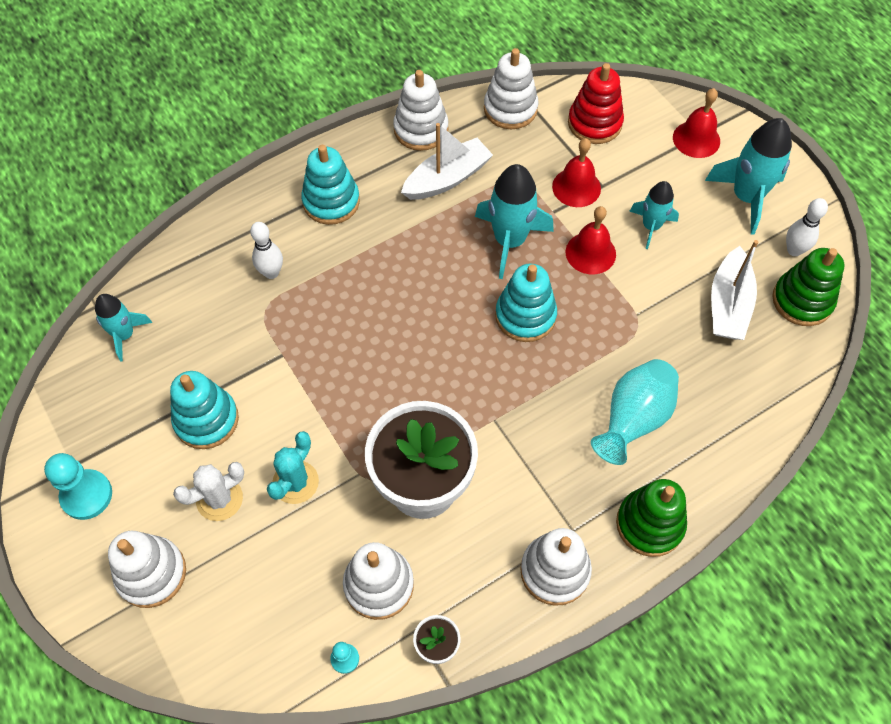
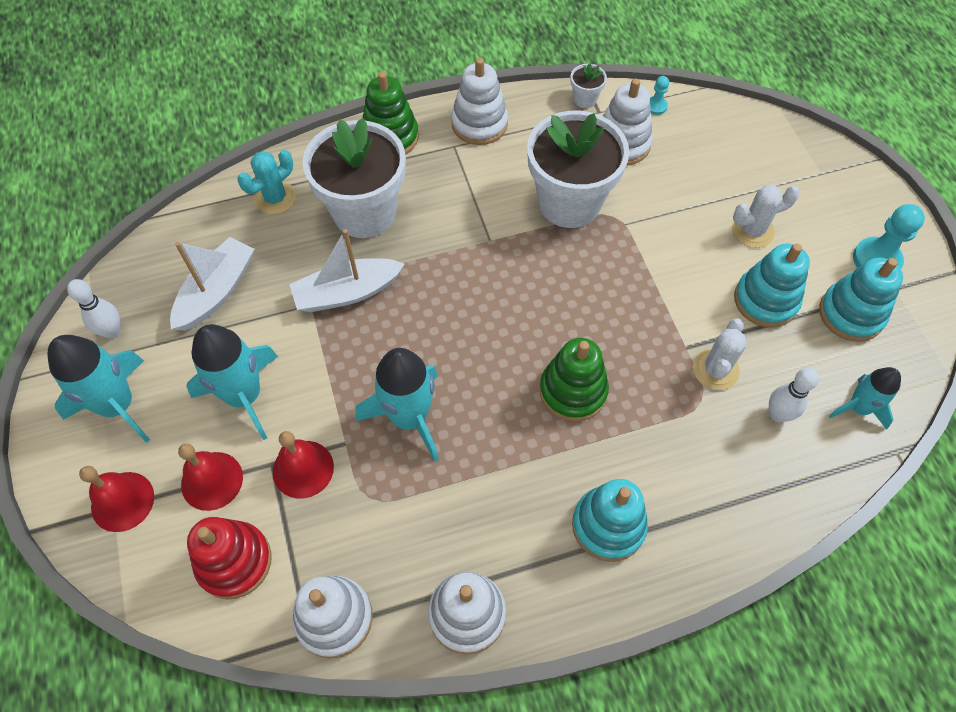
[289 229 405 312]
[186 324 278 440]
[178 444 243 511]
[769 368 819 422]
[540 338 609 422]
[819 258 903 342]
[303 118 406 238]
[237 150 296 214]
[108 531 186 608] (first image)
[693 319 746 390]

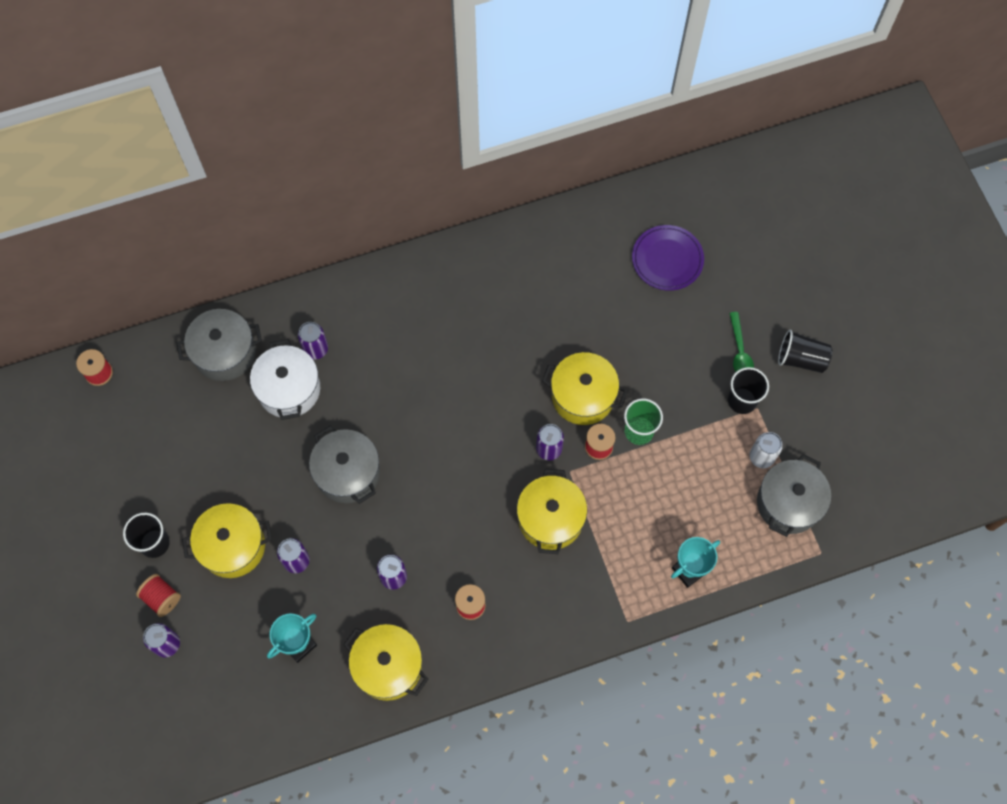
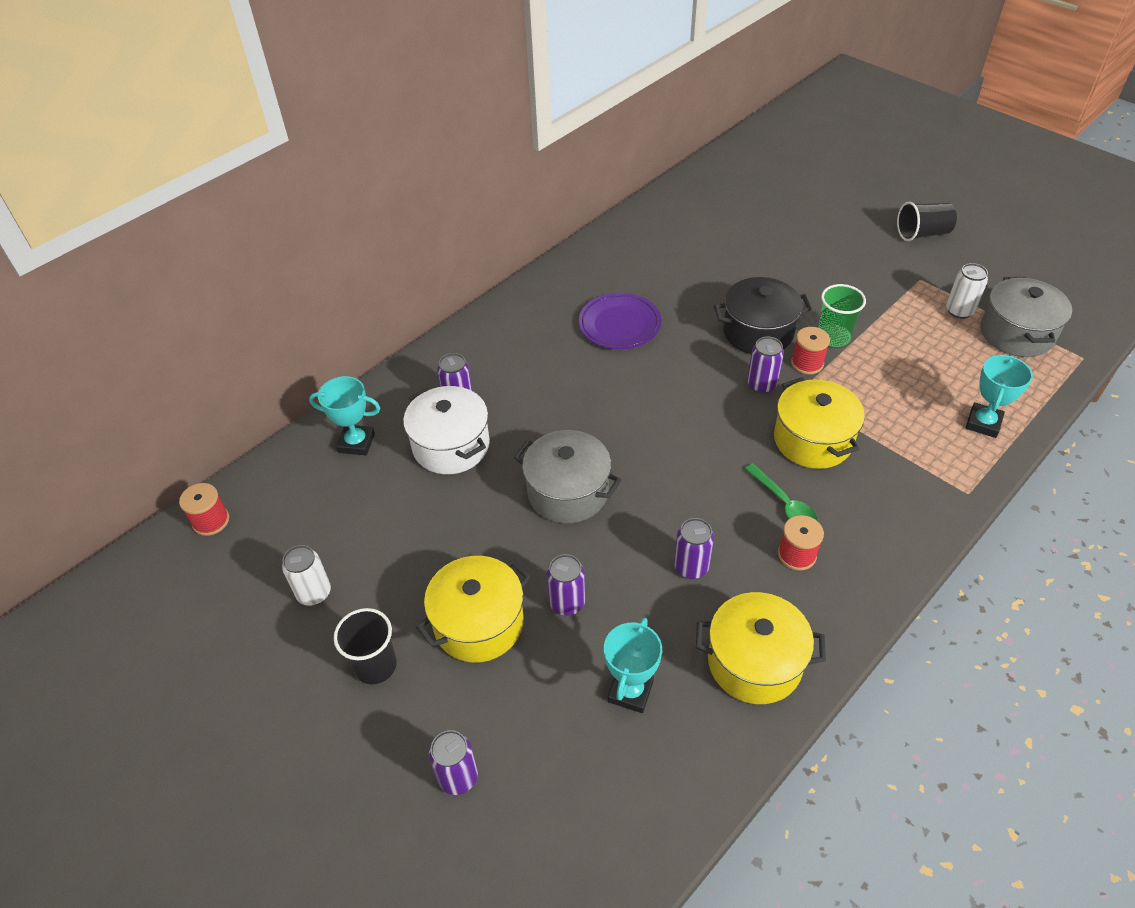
[579 293 662 350]
[309 376 380 456]
[745 463 818 521]
[714 277 812 354]
[728 367 769 414] (first image)
[136 574 181 617] (first image)
[282 545 331 606]

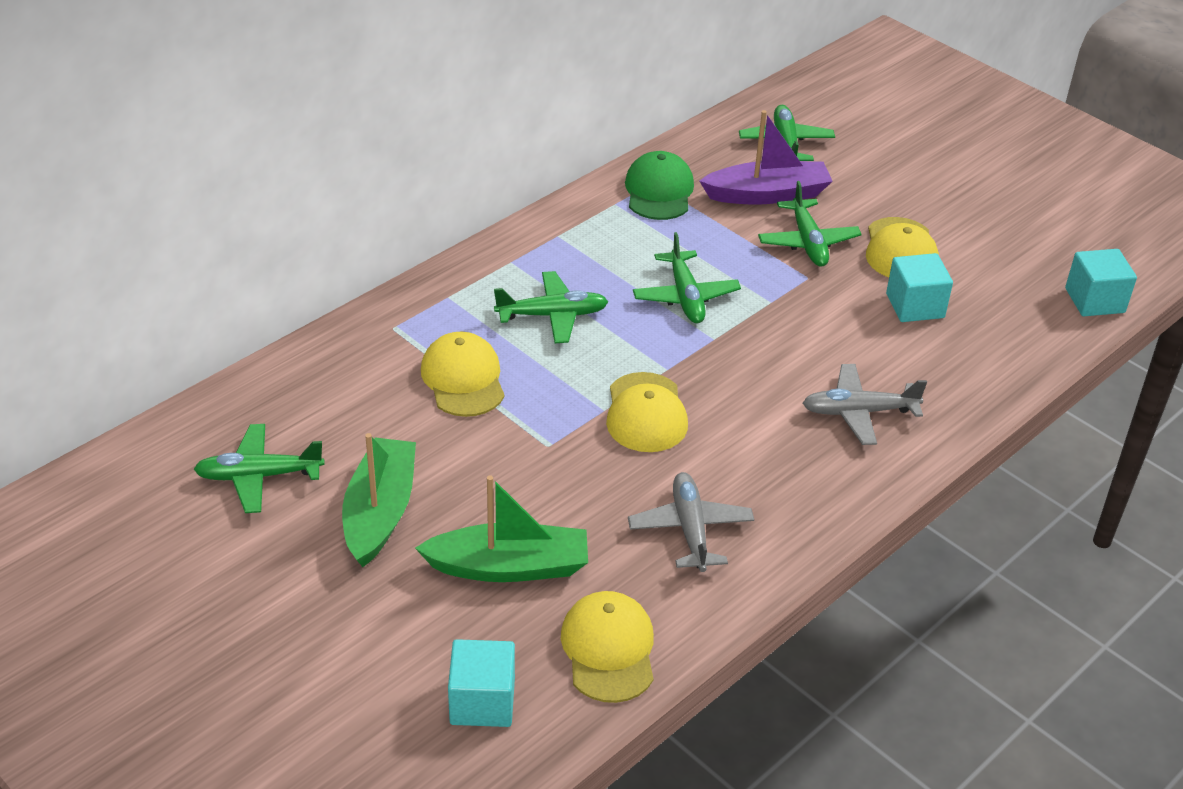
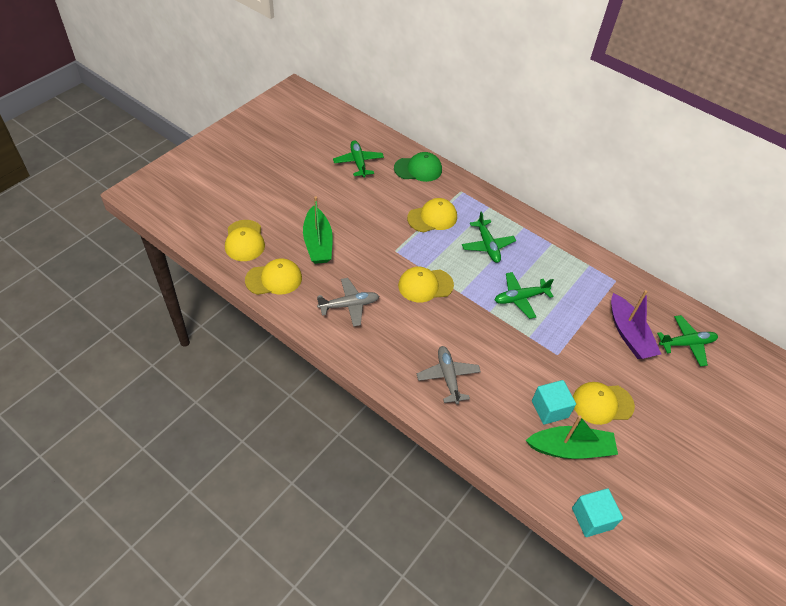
[394 152 442 182]
[758 181 862 267] (first image)
[526 415 618 459]
[225 220 265 261]

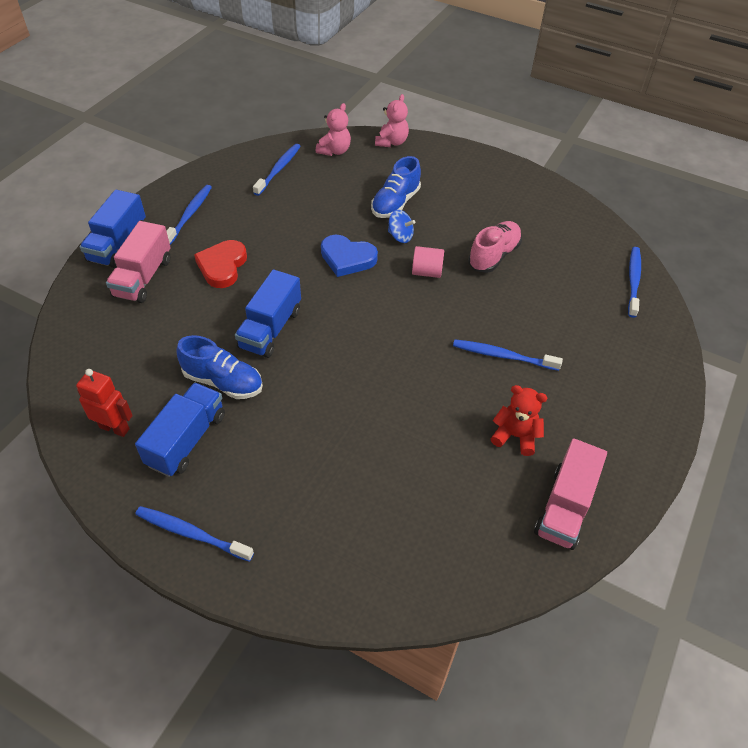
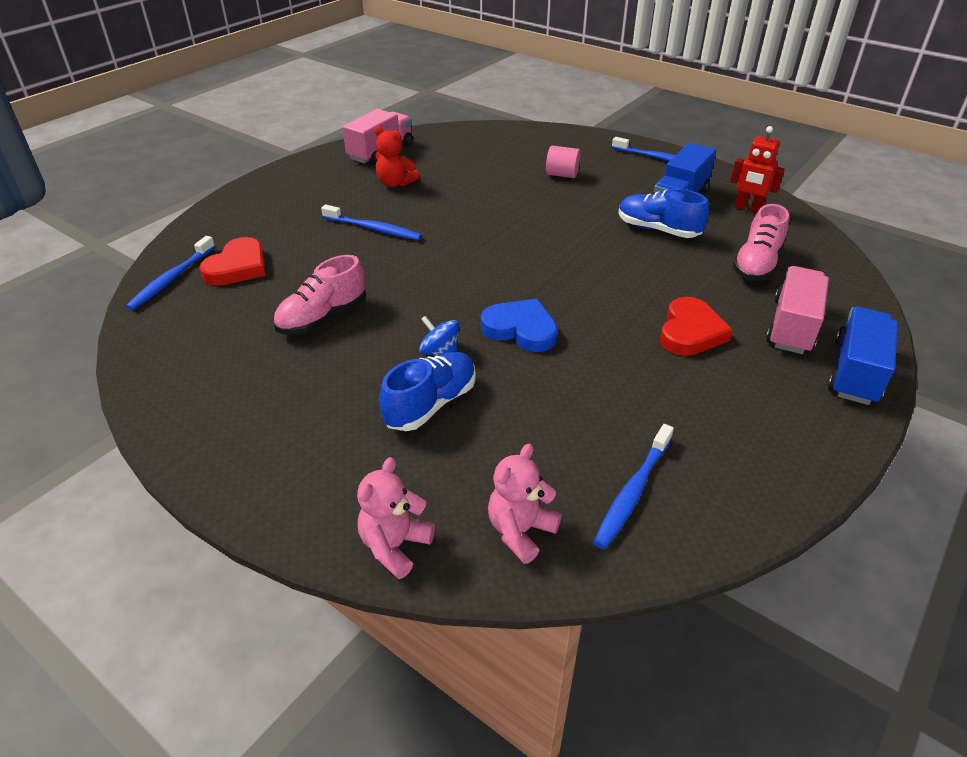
[167 185 212 245] (first image)
[546 146 580 178]
[235 269 301 358] (first image)
[732 204 789 281]
[200 237 266 286]

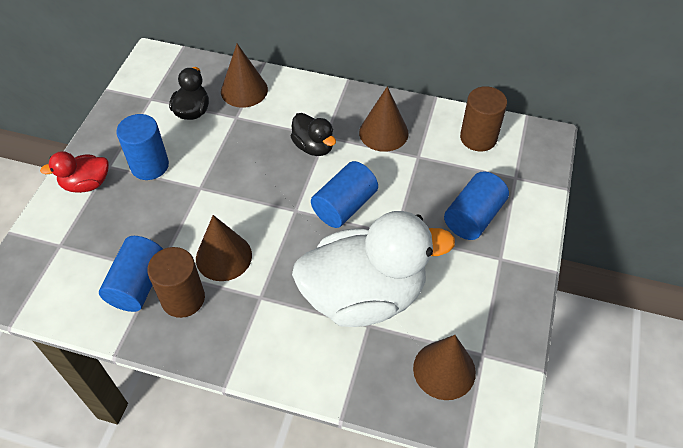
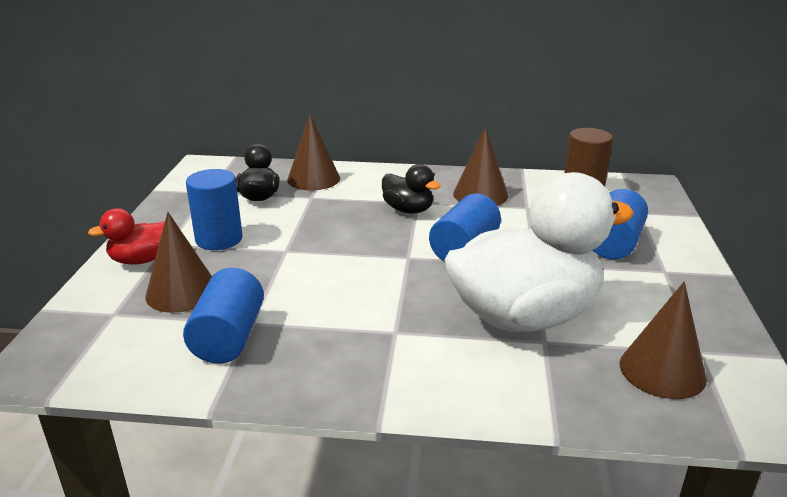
[146 212 212 313]
[147 247 205 318] (first image)

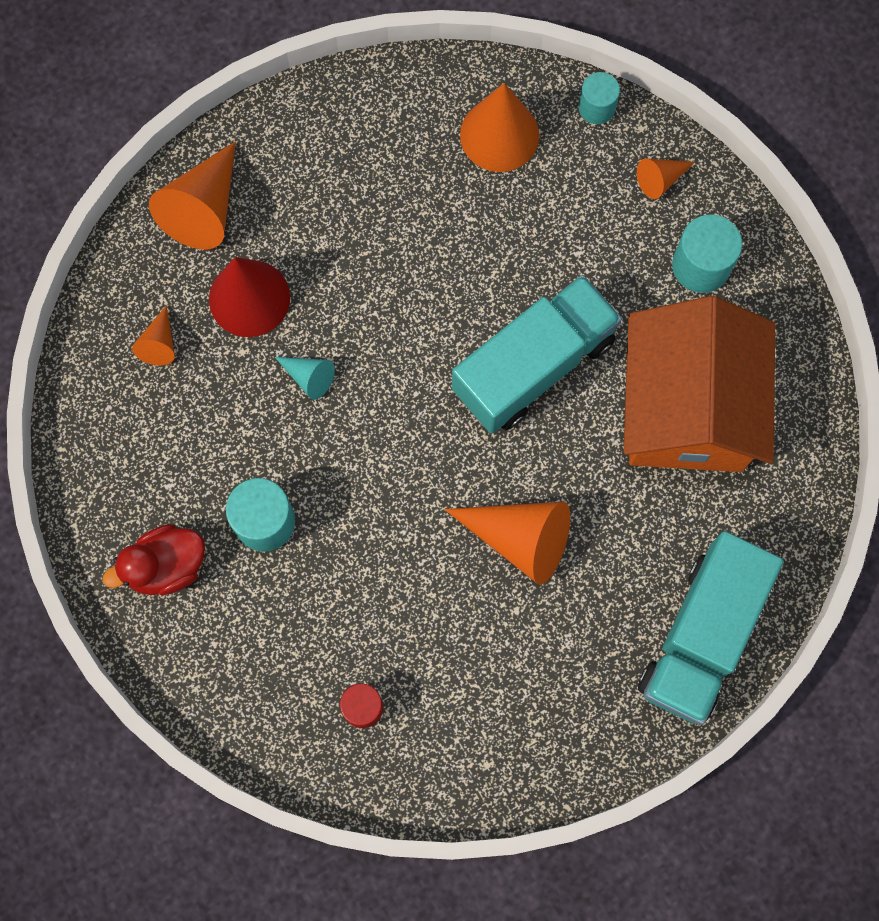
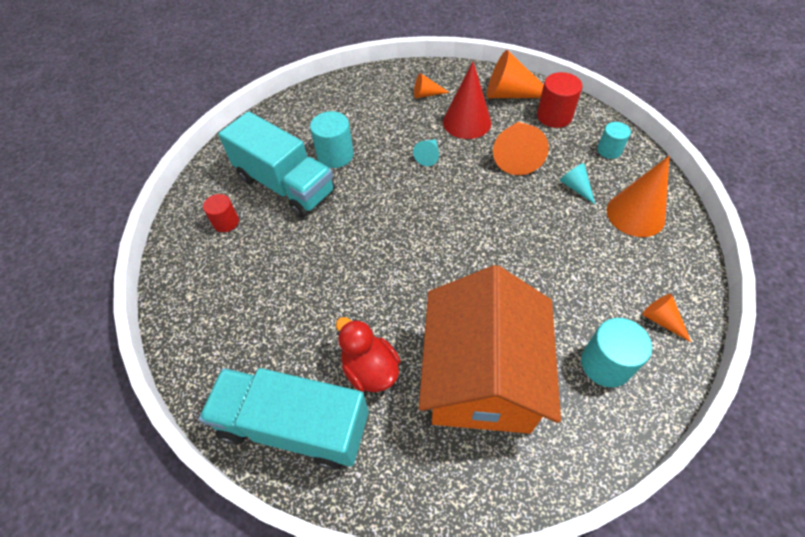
[597 122 631 159]
[218 111 335 218]
[419 265 561 434]
[493 122 549 175]
[336 317 401 392]
[537 72 583 128]
[559 163 595 204]

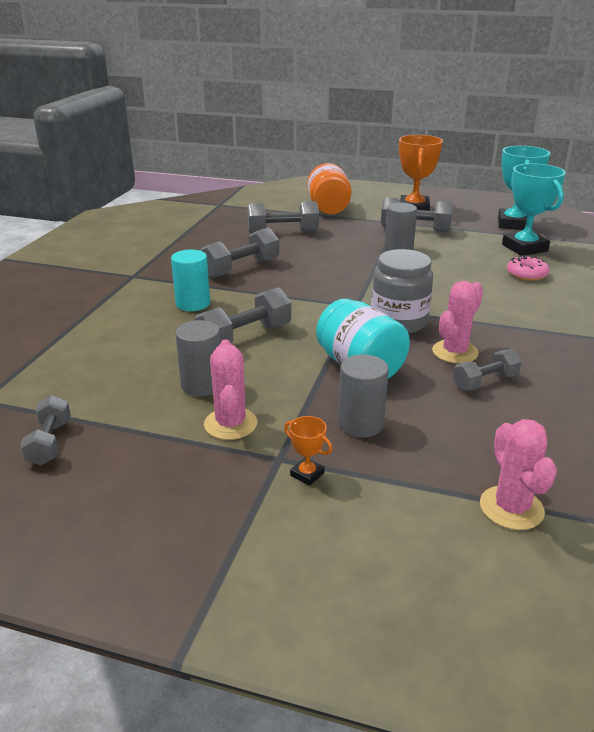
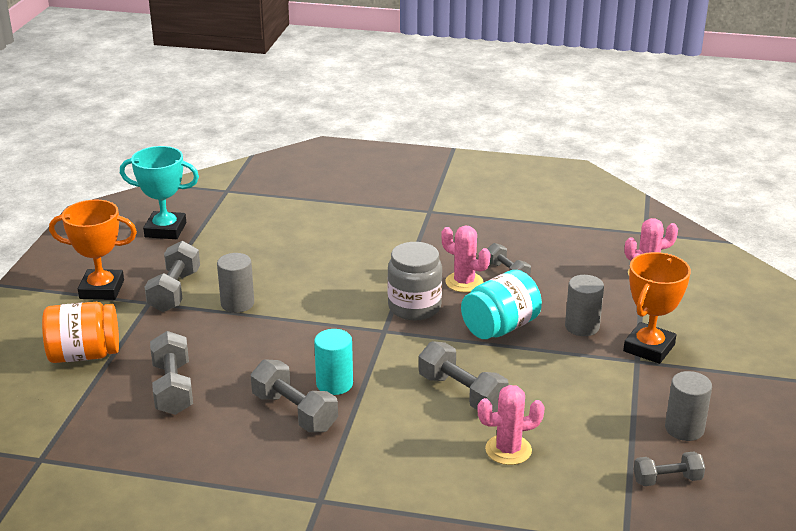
[502 163 566 256] (first image)
[314 329 353 395]
[507 255 549 281] (first image)
[665 371 712 441]
[477 385 545 465]
[623 252 691 364]

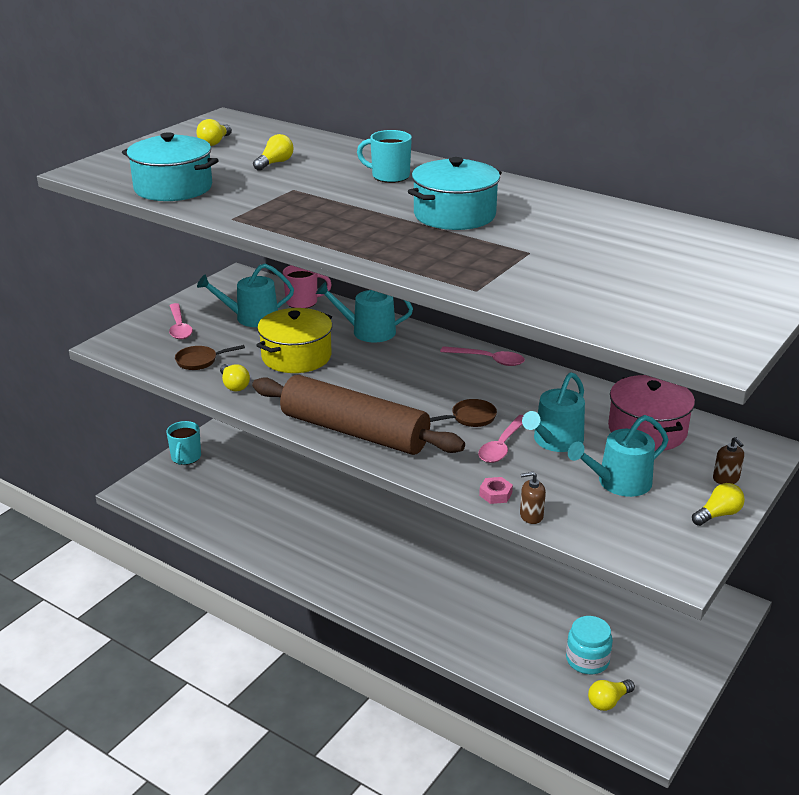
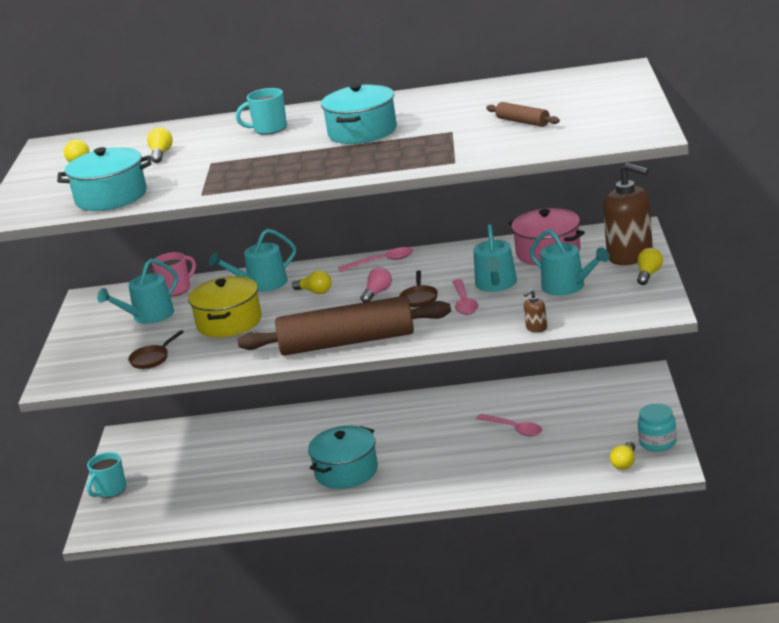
[476 414 542 436]
[292 270 332 294]
[399 270 438 308]
[529 229 610 296]
[87 452 126 498]
[603 163 653 265]
[479 477 513 504] (first image)
[638 404 677 452]
[486 102 560 127]
[361 267 392 302]
[308 426 378 489]

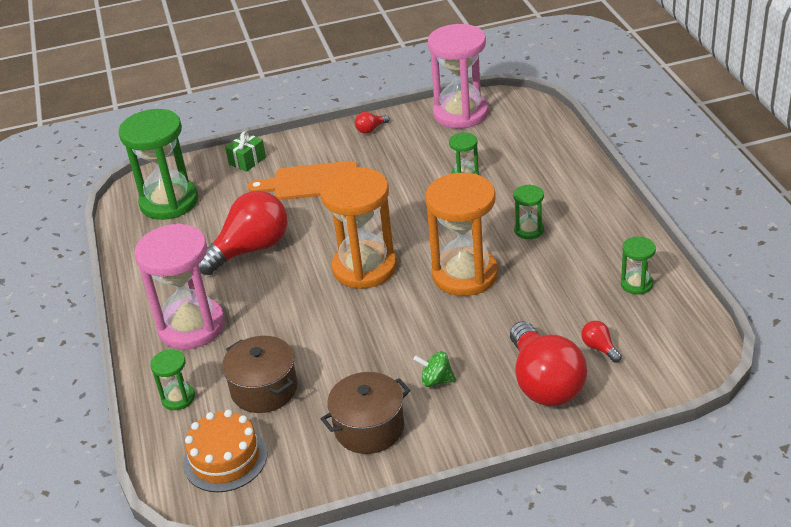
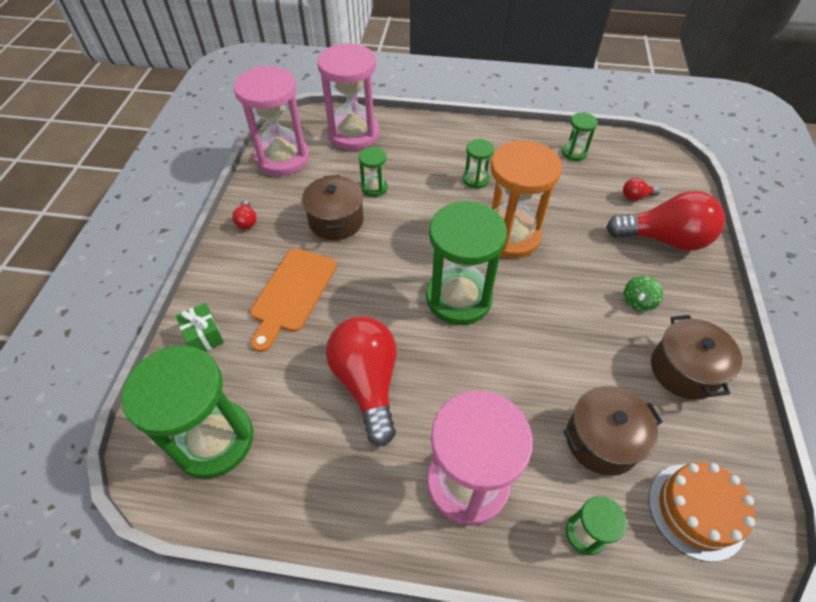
[426 201 507 325]
[317 43 380 150]
[302 175 364 240]

